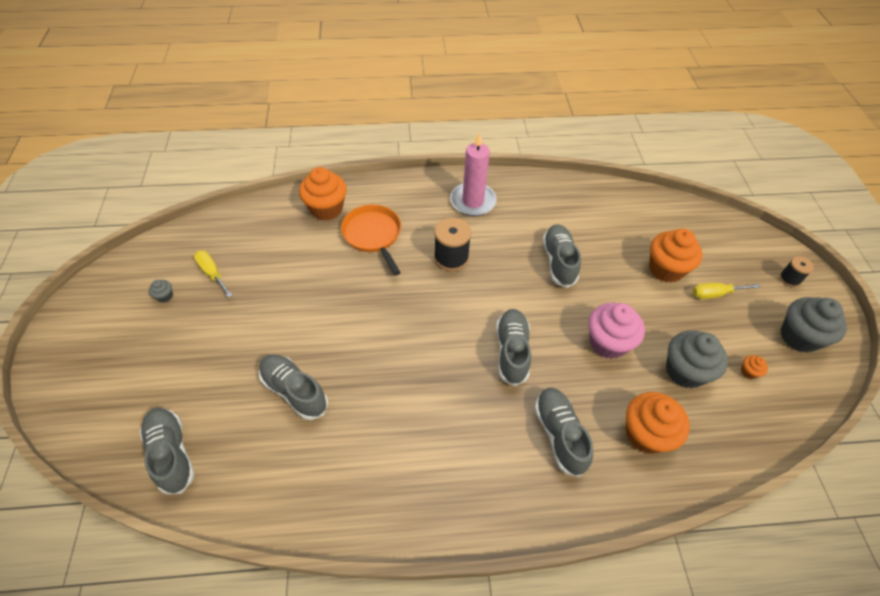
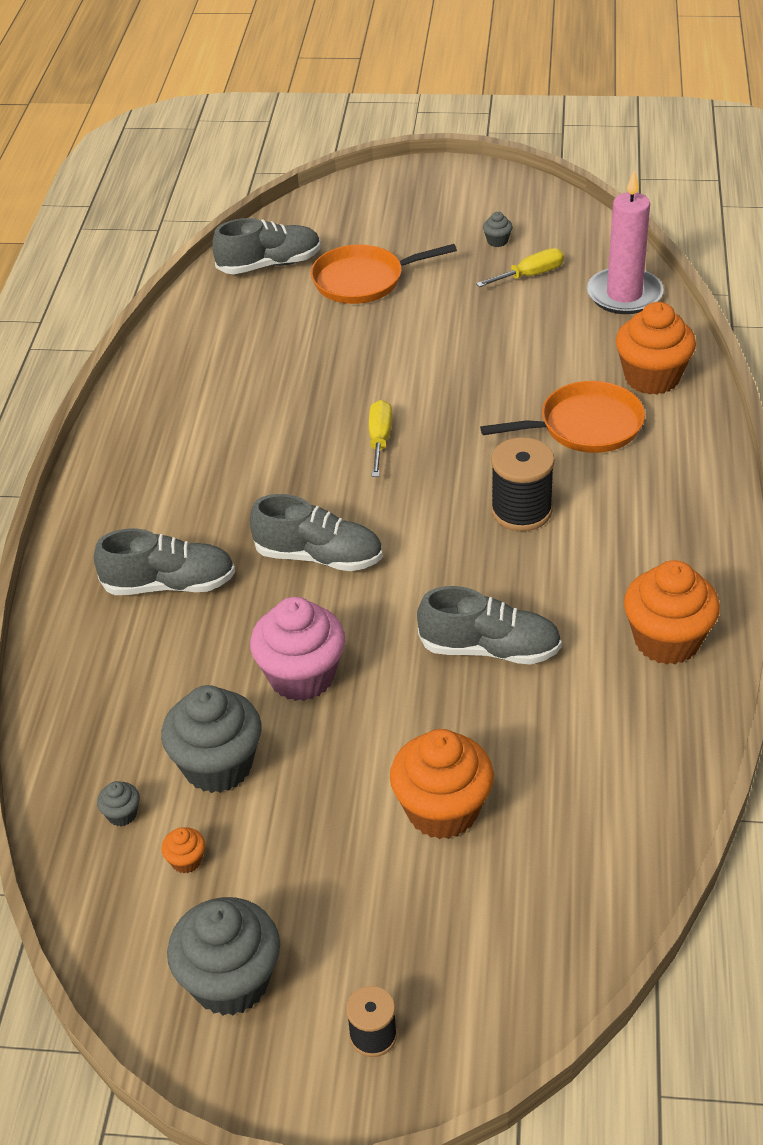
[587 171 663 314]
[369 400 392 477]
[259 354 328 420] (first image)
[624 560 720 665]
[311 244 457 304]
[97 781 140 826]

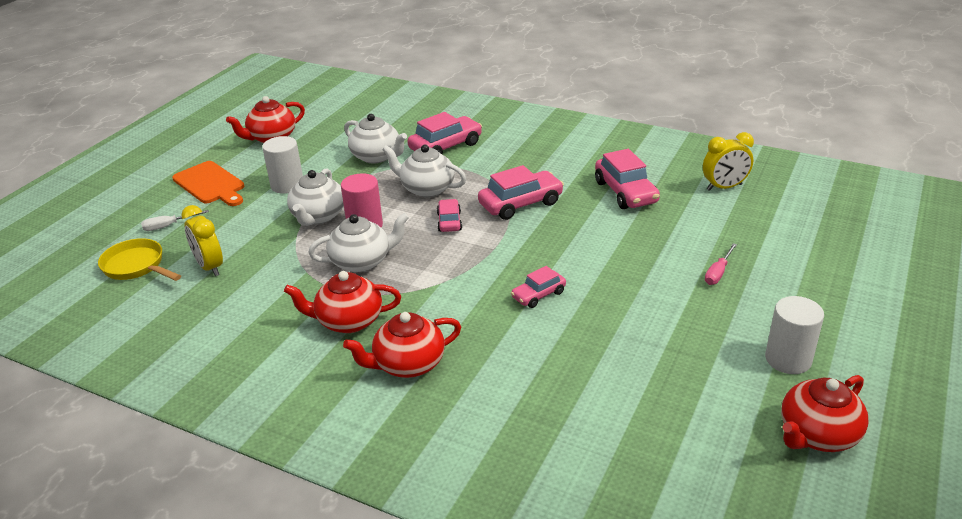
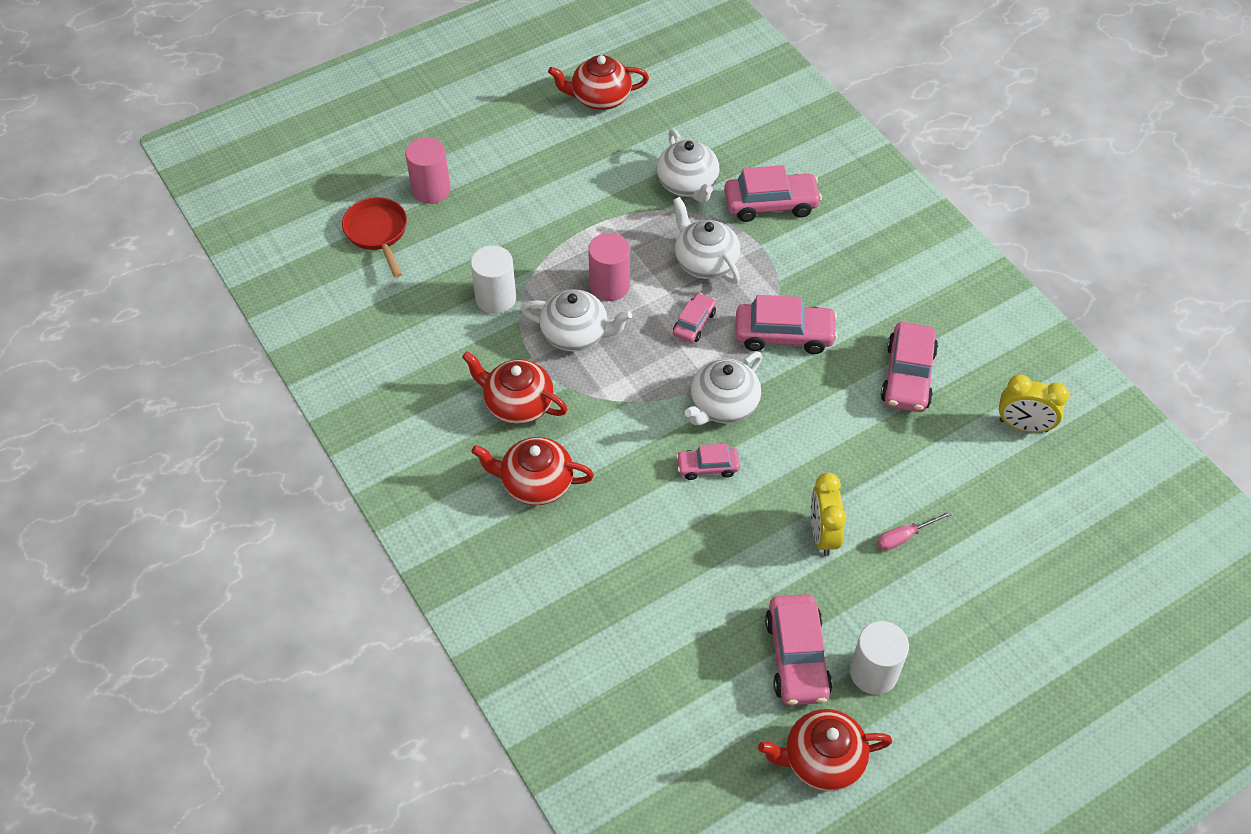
[471 245 516 314]
[172 161 244 206] (first image)
[685 352 762 425]
[811 472 847 556]
[405 137 451 204]
[342 197 407 278]
[765 594 832 705]

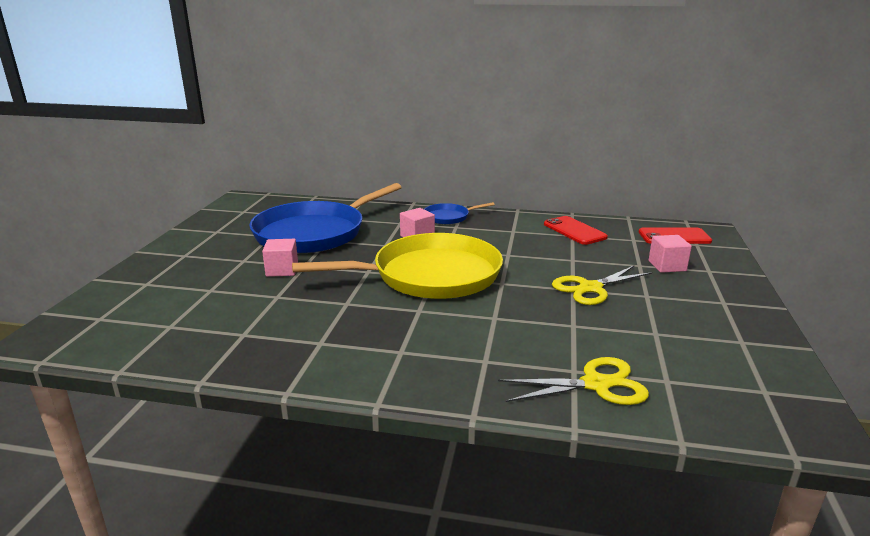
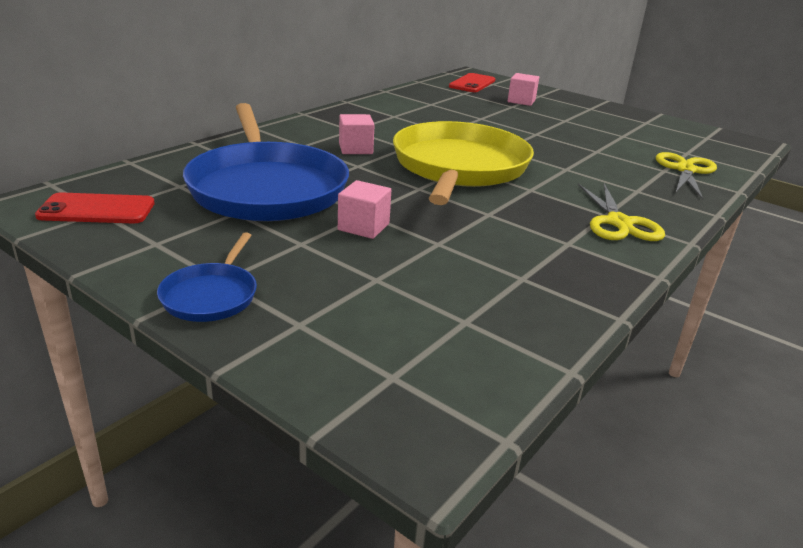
[157 232 257 322]
[35 192 155 223]
[578 183 665 241]

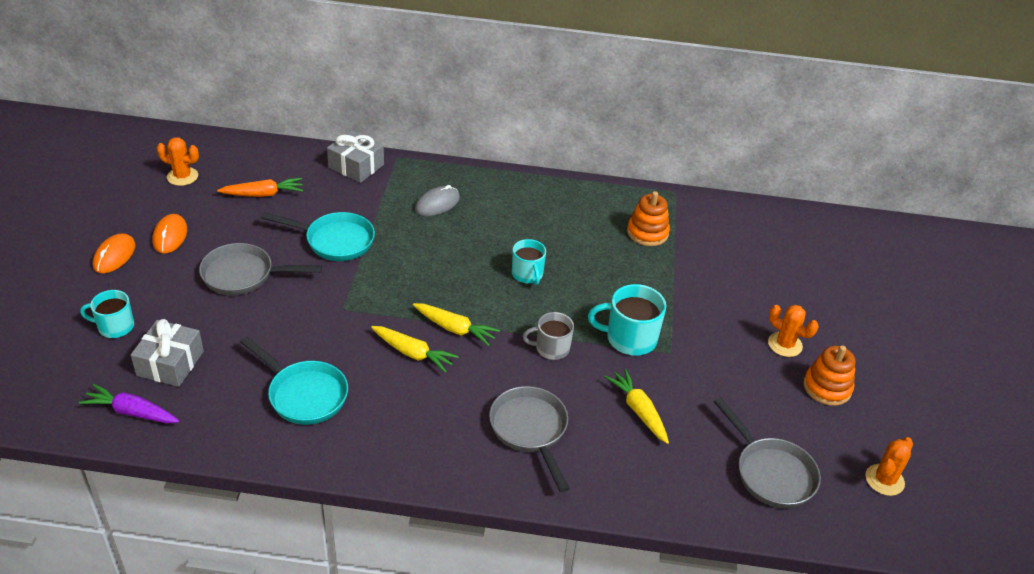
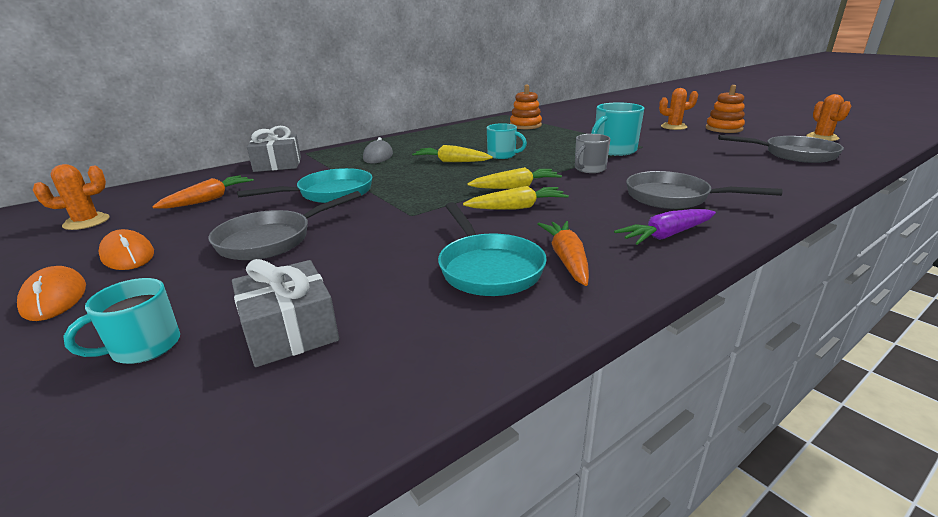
[438 202 547 296]
[412 145 493 162]
[614 209 716 245]
[538 221 589 286]

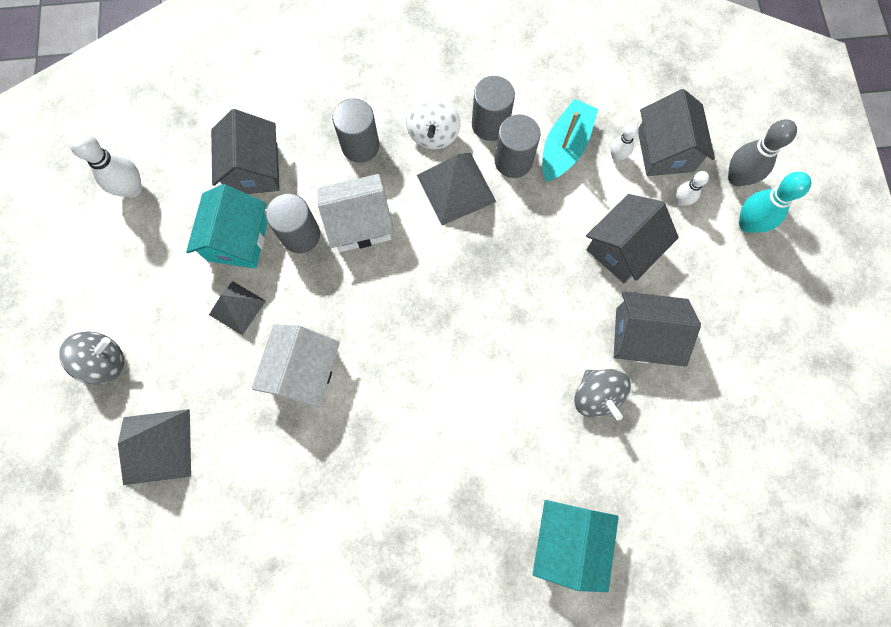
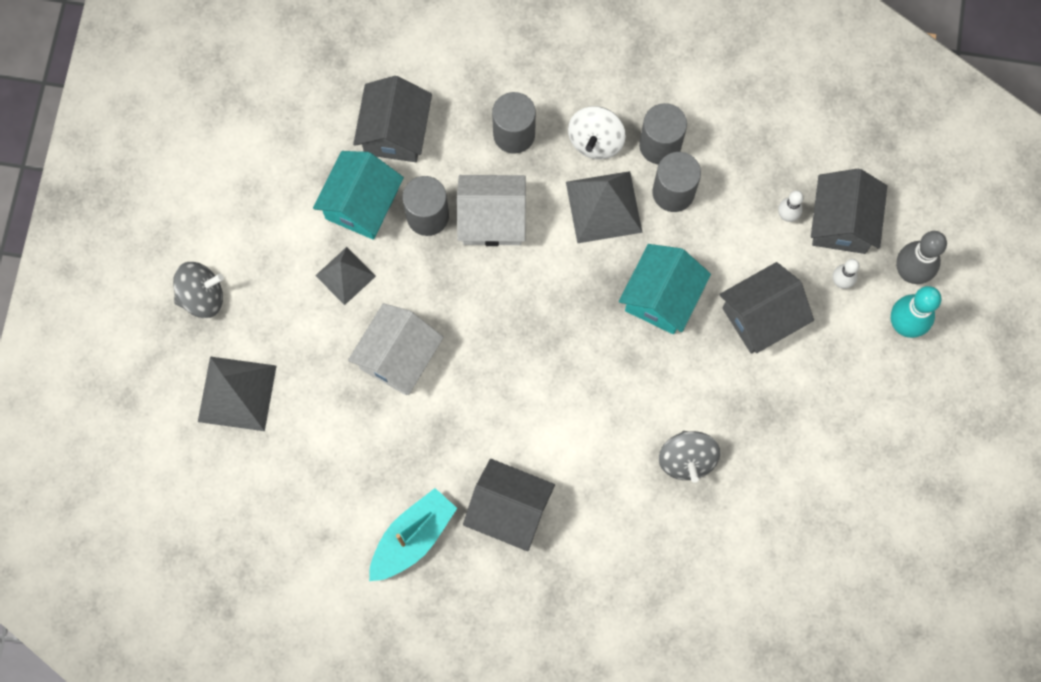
[369 488 457 581]
[69 132 142 198] (first image)
[463 459 555 551]
[619 244 711 334]

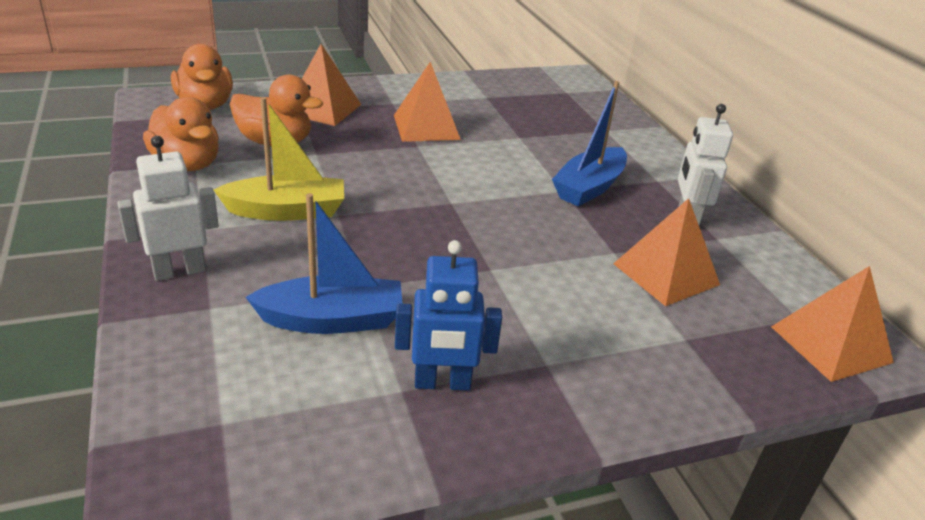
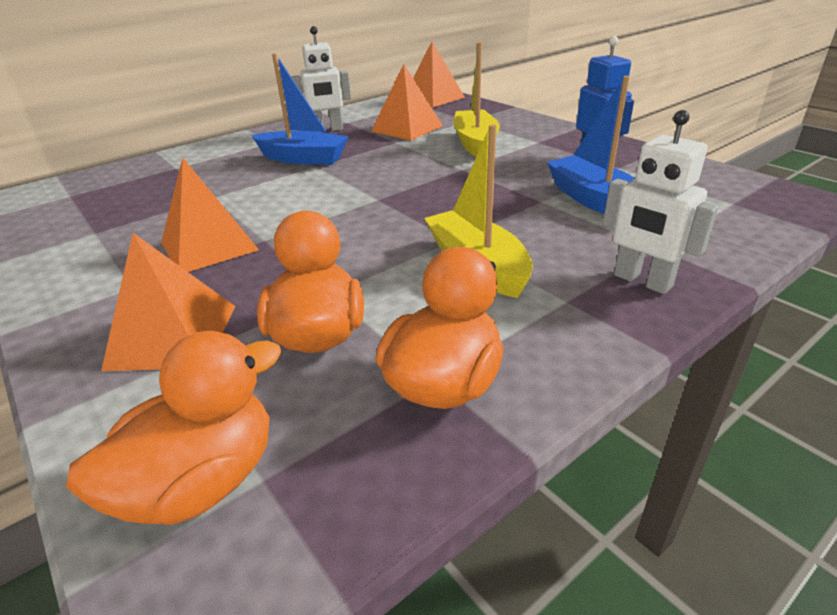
[453 42 500 157]

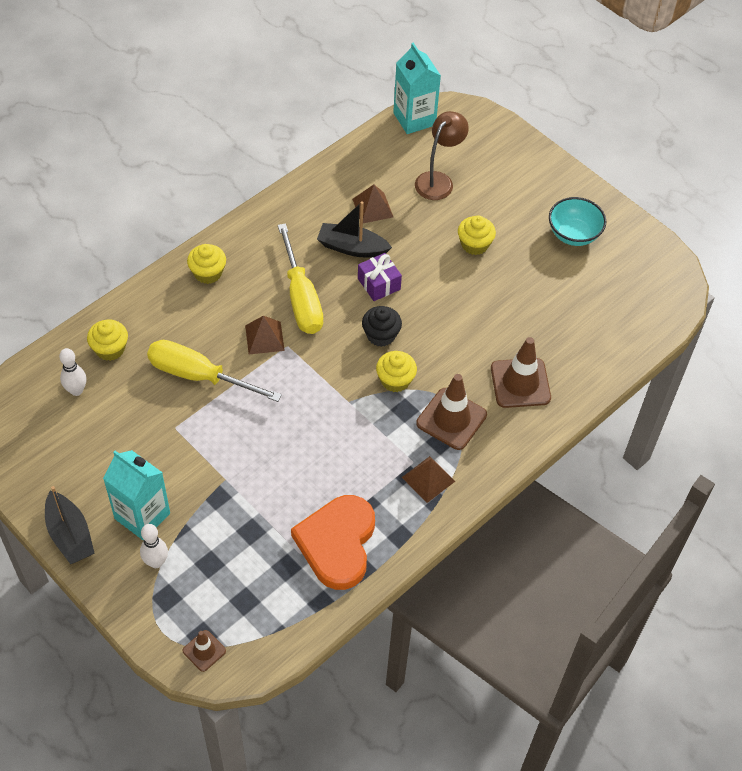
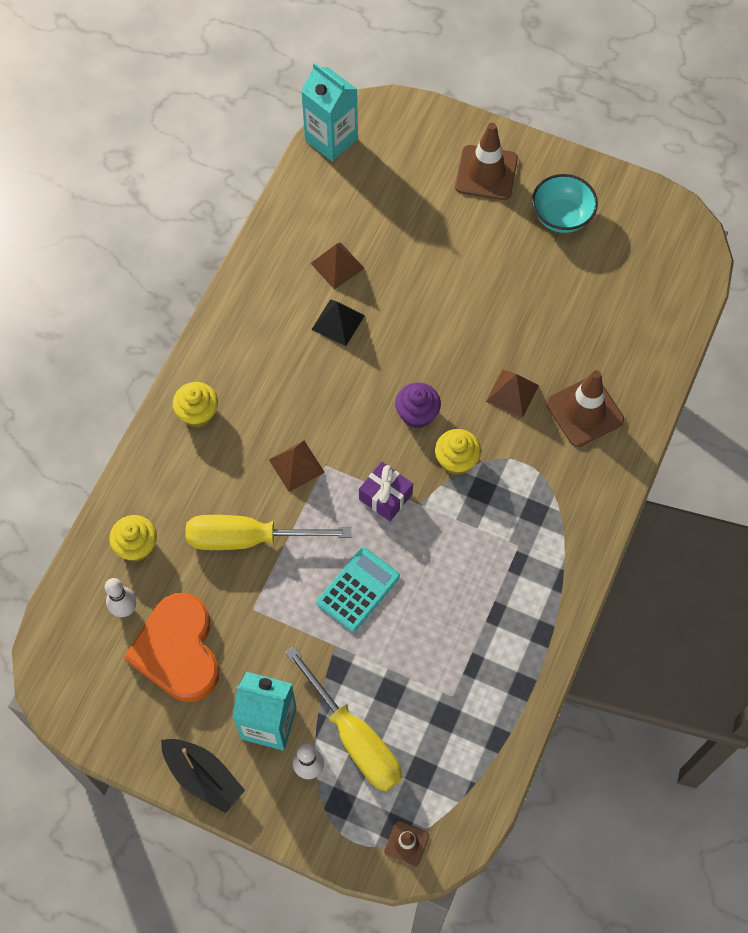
[415 111 469 200] (first image)
[311 299 365 346]
[458 215 496 255] (first image)
[285 646 402 792]
[359 462 413 521]
[395 382 441 428]
[455 123 518 200]
[486 369 539 418]
[124 593 219 702]
[317 547 400 632]

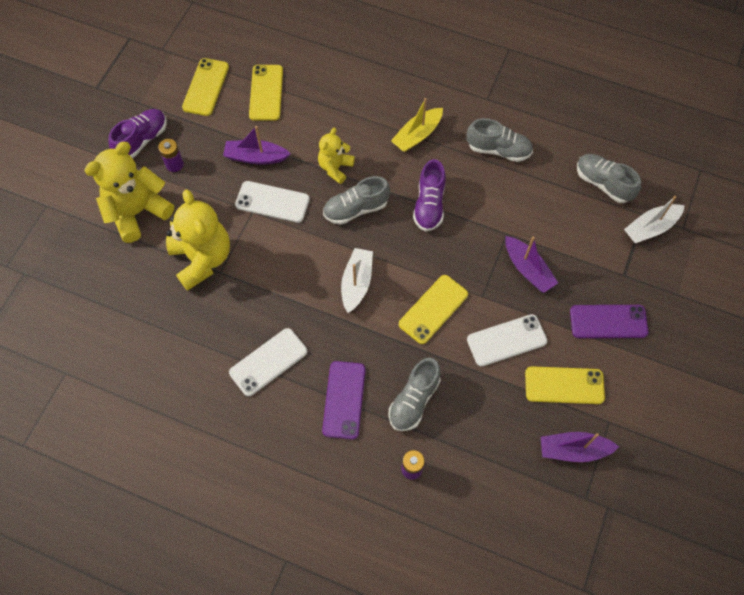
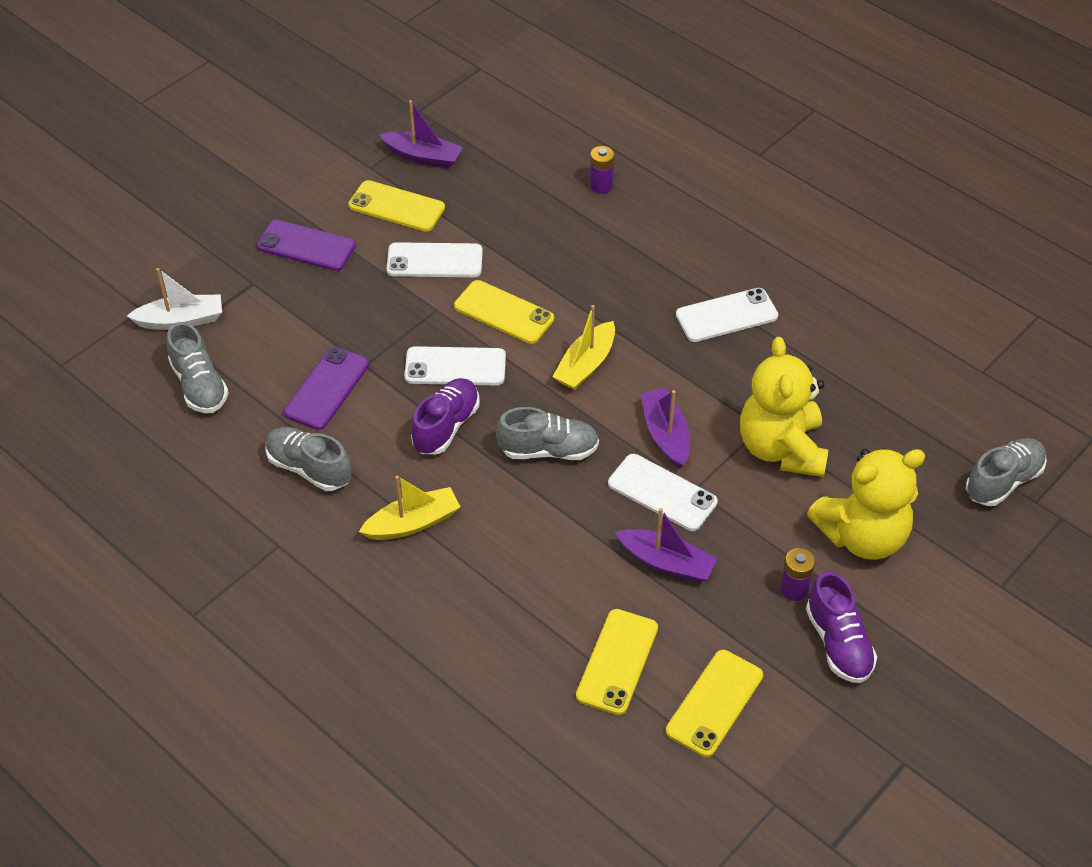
[806 571 877 683]
[318 128 355 184] (first image)
[641 388 690 469]
[552 305 615 390]
[454 280 554 344]
[966 438 1047 506]
[284 347 369 430]
[405 346 506 385]

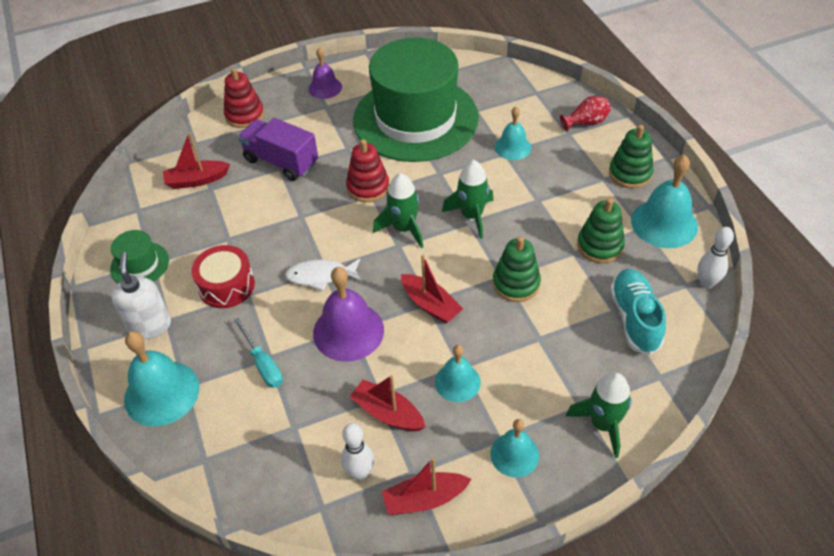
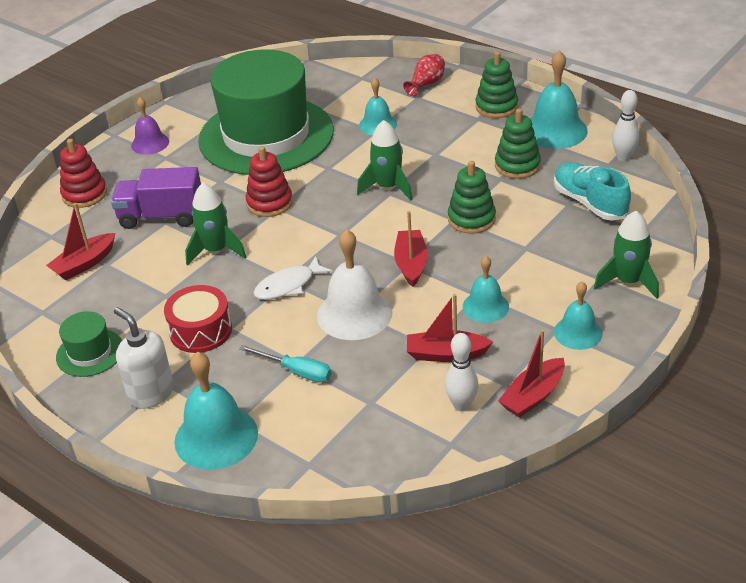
[185 183 246 266]
[394 211 428 287]
[317 229 392 340]

